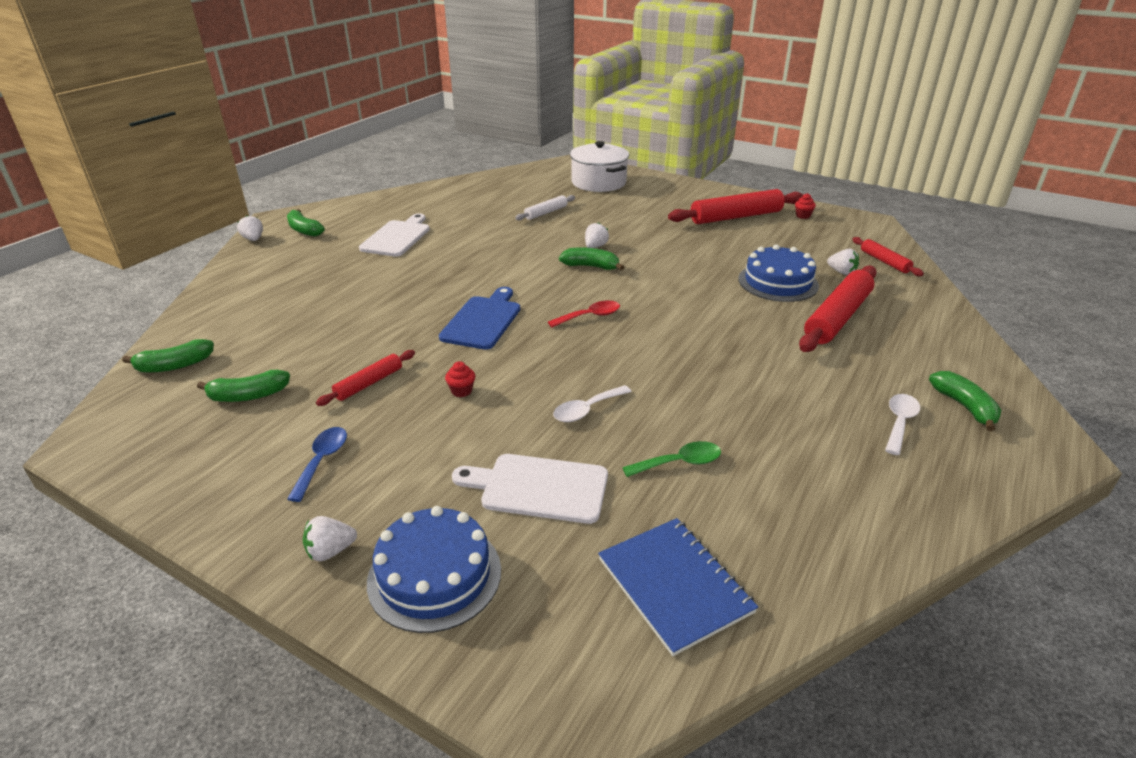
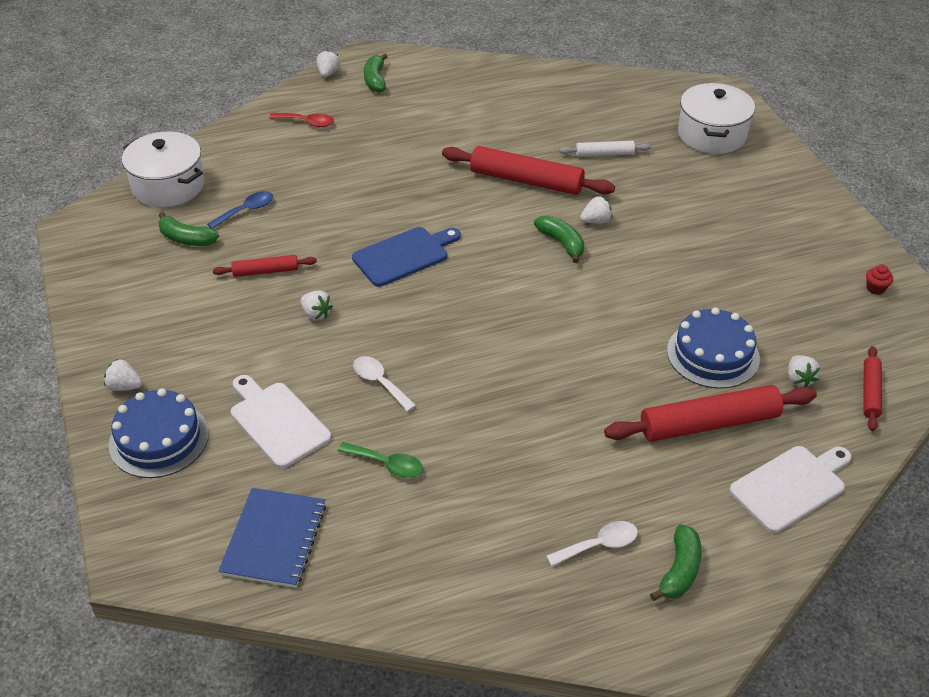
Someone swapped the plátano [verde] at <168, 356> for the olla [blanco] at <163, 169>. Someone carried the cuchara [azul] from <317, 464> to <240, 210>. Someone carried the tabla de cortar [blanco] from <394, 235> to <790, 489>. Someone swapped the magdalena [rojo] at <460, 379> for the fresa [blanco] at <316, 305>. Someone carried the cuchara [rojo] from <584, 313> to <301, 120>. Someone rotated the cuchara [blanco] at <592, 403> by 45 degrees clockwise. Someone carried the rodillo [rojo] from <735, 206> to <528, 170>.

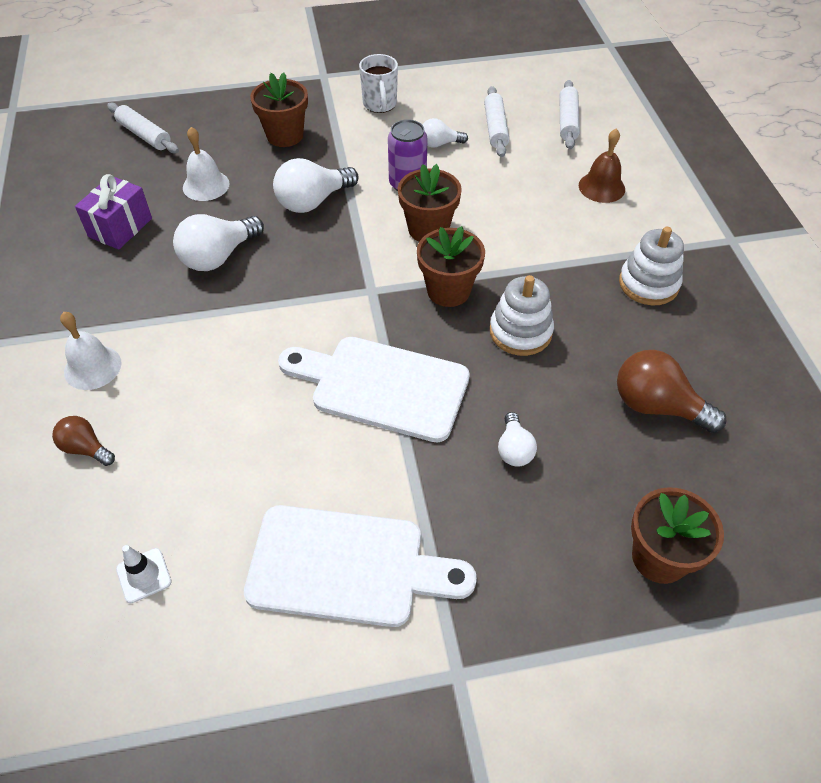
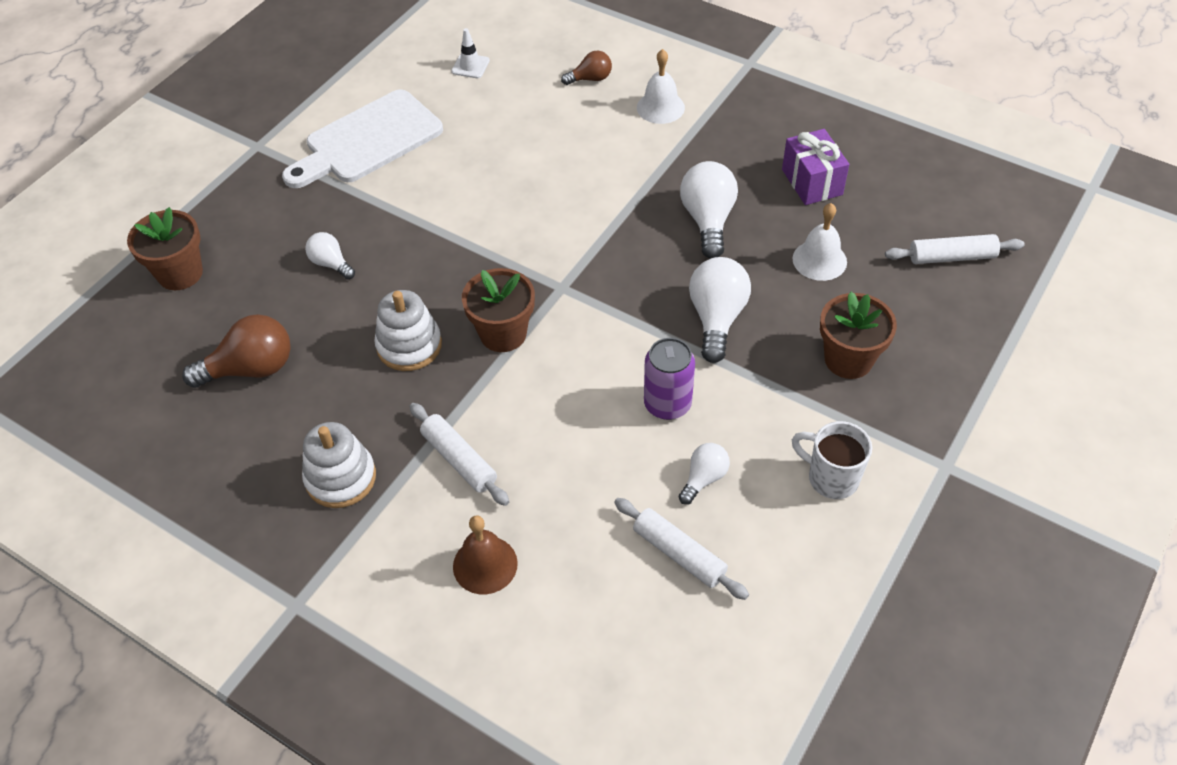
Someone took away the tabla de cortar [blanco] at <374, 390>. Someone took away the maceta [marrón] at <430, 203>. Someone carried the rodillo [blanco] from <569, 114> to <459, 454>.

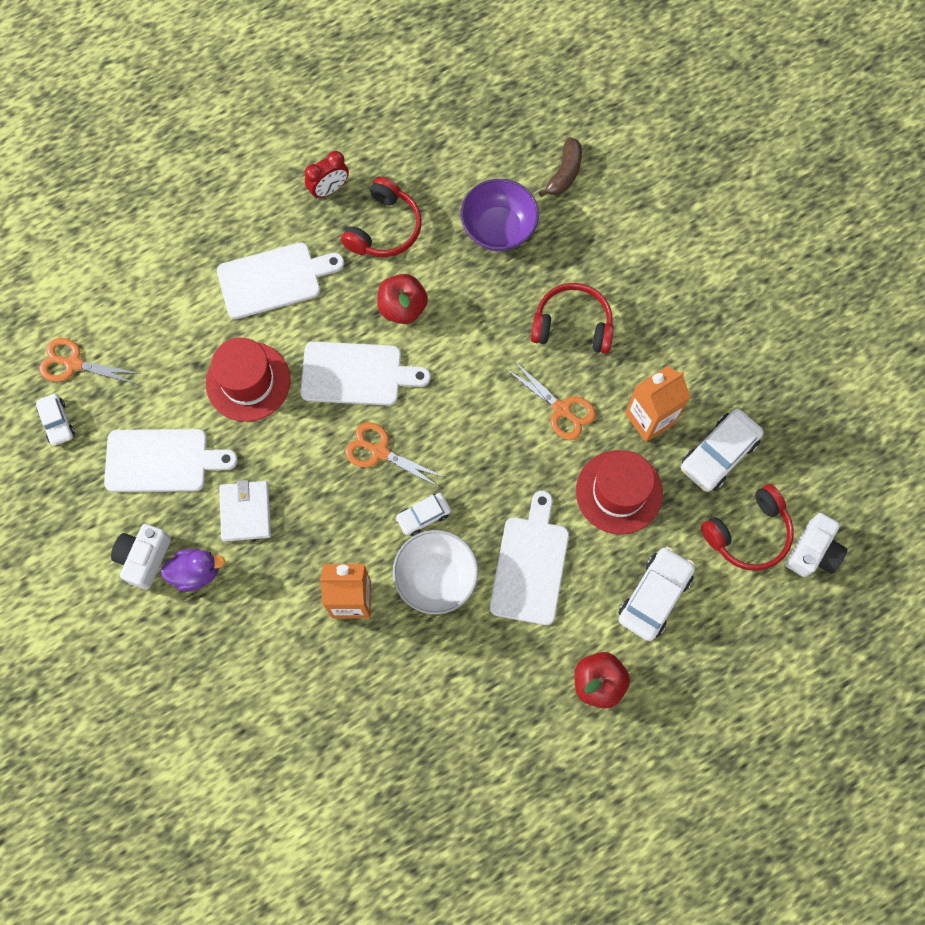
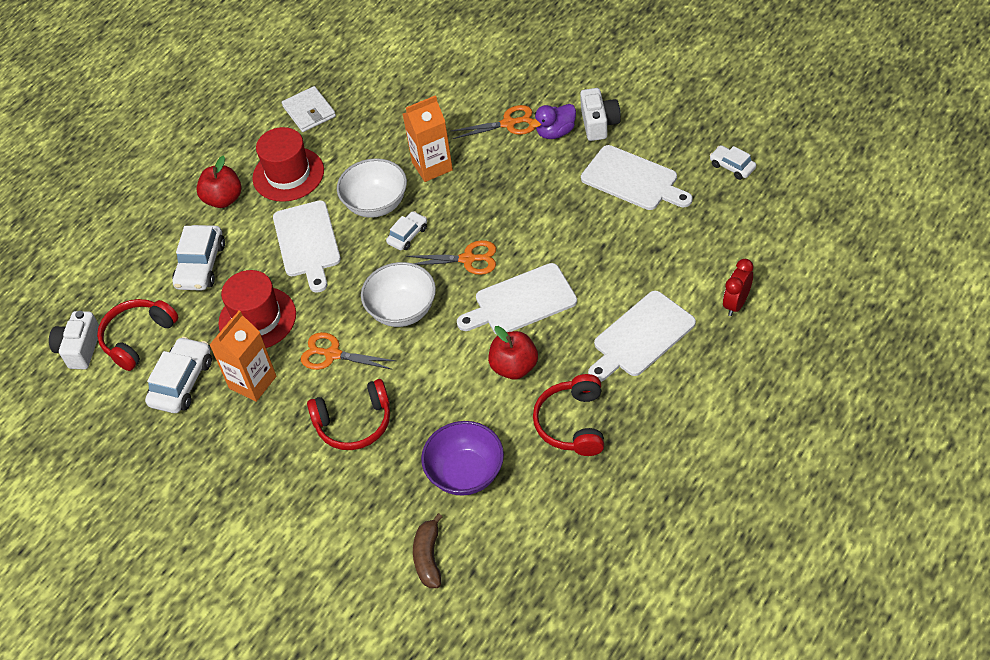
Someone carried the tijeras [naranja] from <90, 361> to <493, 122>. Someone rotated the tabla de cortar [blanco] at <171, 460> by 120 degrees counterclockwise. Someone carried the sombrero [rojo] from <248, 380> to <288, 164>. Someone carried the cartera [blanco] from <245, 511> to <309, 109>. Someone carried the despertador [rojo] from <327, 175> to <738, 287>. Someone put down the cuenco [blanco] at <398, 294>.

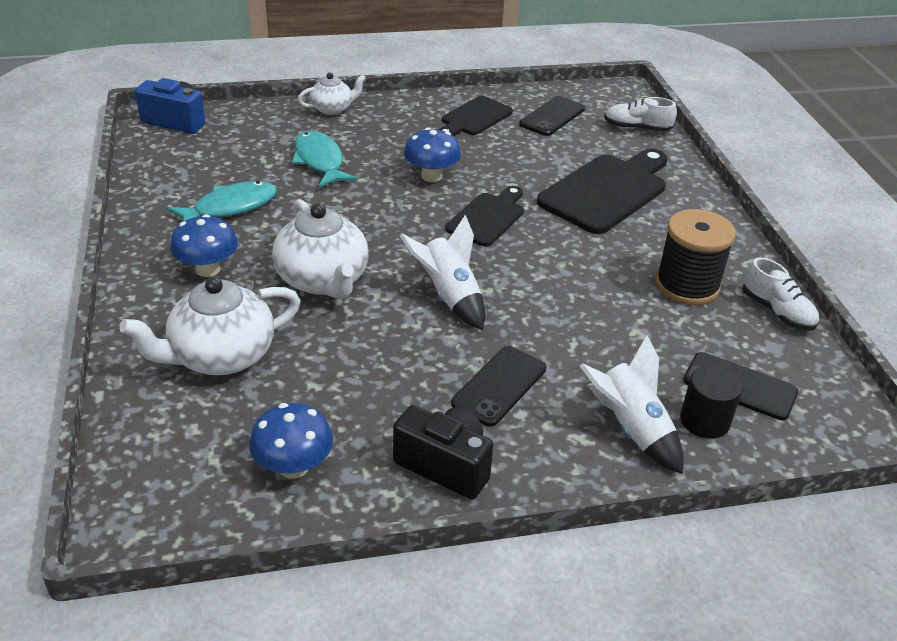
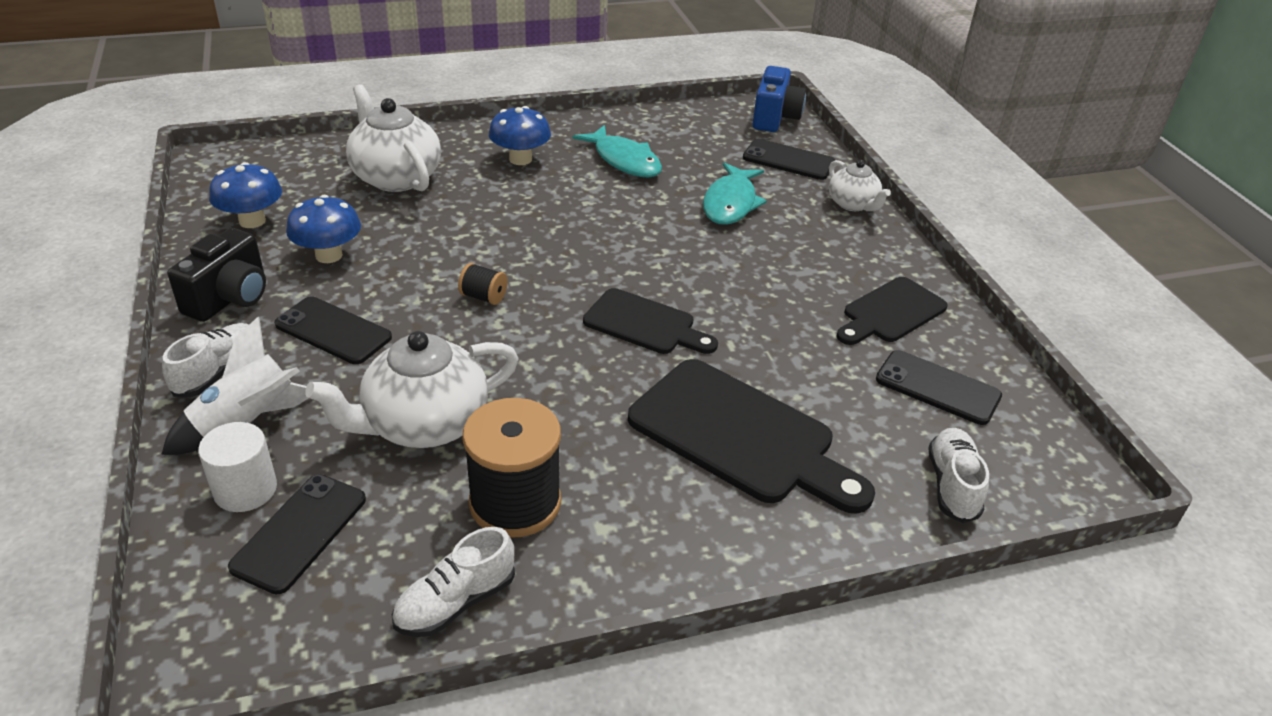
Someone carried the tetera [blanco] from <320, 249> to <412, 389>. Someone rotated the pez [turquesa] at <324, 159> by 135 degrees clockwise. Someone swapped the cohete [blanco] at <442, 272> for the carrete [negro] at <483, 284>. Someone carried the seta [azul] from <432, 155> to <323, 229>. Someone rotated the tabla de cortar [negro] at <475, 116> by 75 degrees counterclockwise. Someone repainted the cilindro [negro] at <711, 402>, which became the cilindro [blanco] at <237, 467>. Someone put down the zapato [blanco] at <205, 360>. Someone put down the móvil [negro] at <789, 159>.

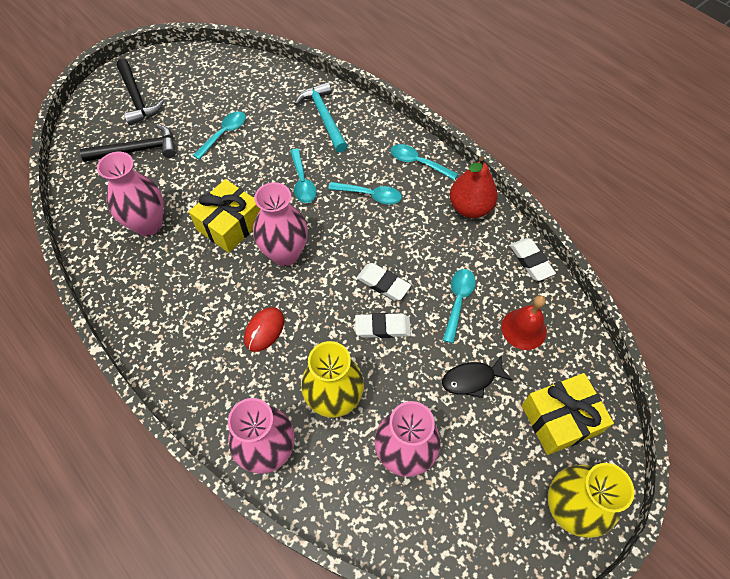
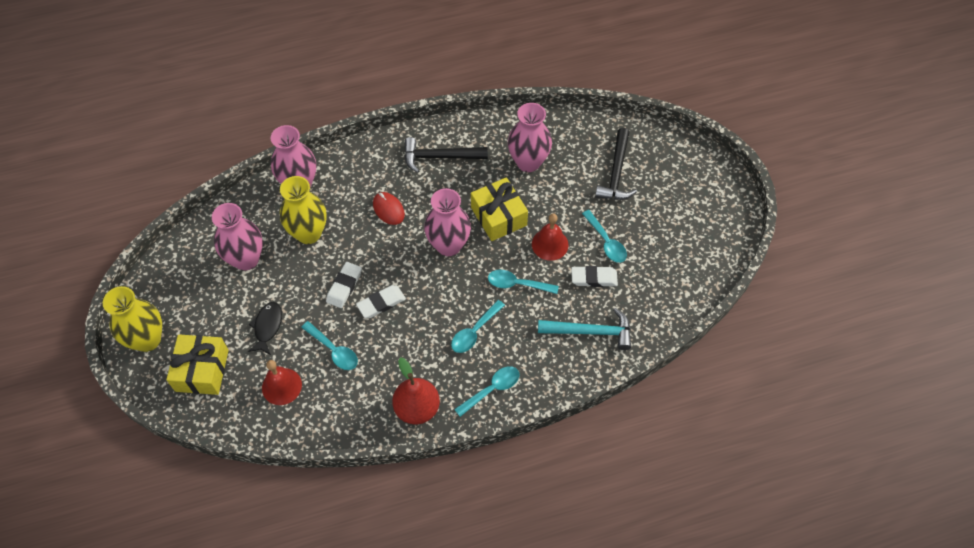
Someone carried the martillo [negro] from <140, 92> to <446, 155>. Someone carried the goma de borrar [blanco] from <533, 259> to <594, 276>. Someone put down the campana [rojo] at <550, 237>.

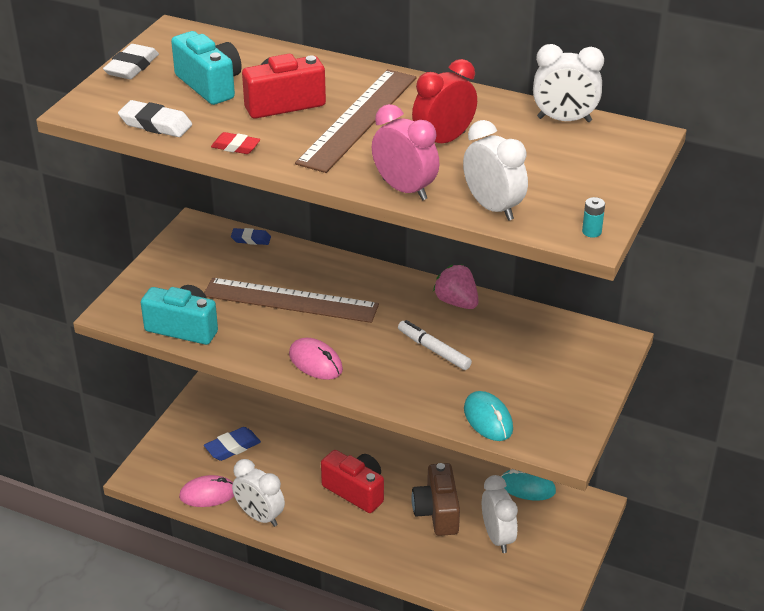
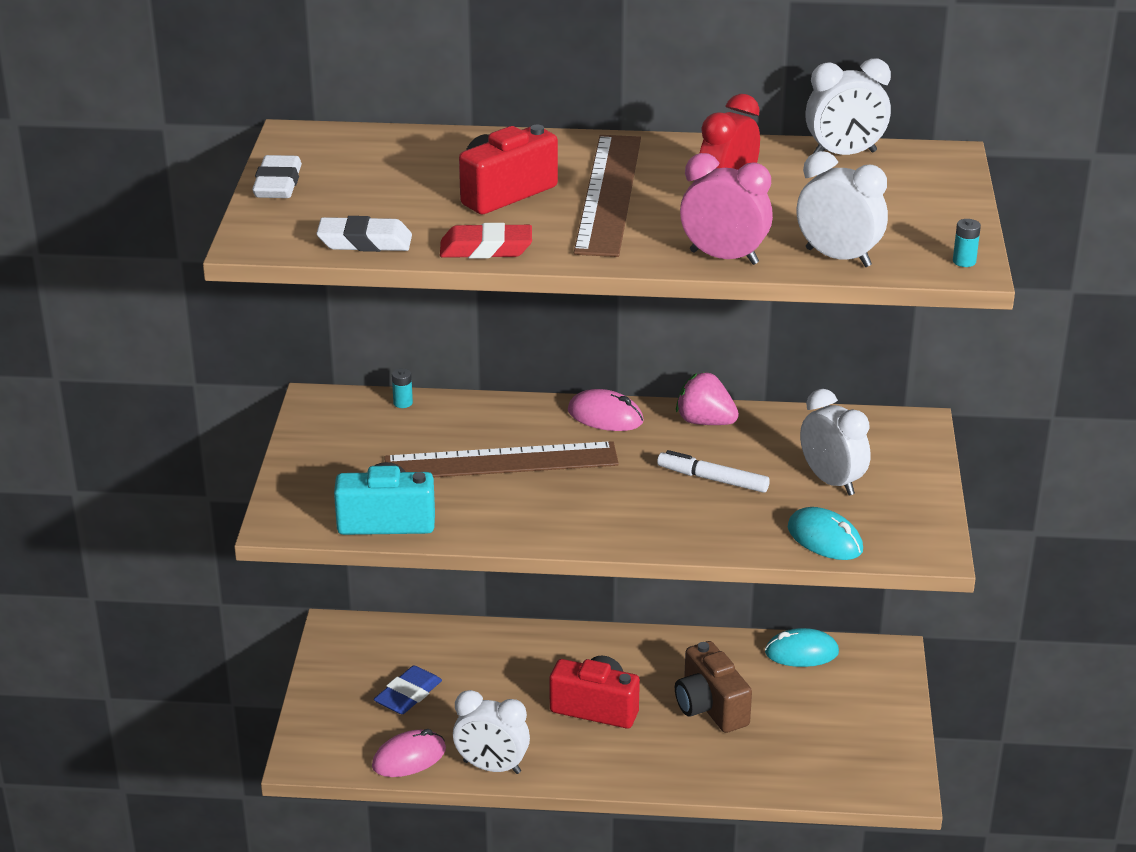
Someone took away the cámara [turquesa] at <206, 68>. Someone scaled the goma de borrar [rojo] at <235, 143> by 1.51. Someone swapped the goma de borrar [azul] at <251, 236> for the pila [turquesa] at <402, 388>. Someone carried the ratón [rosa] from <316, 359> to <606, 410>. Someone carried the despertador [blanco] from <500, 514> to <835, 442>.

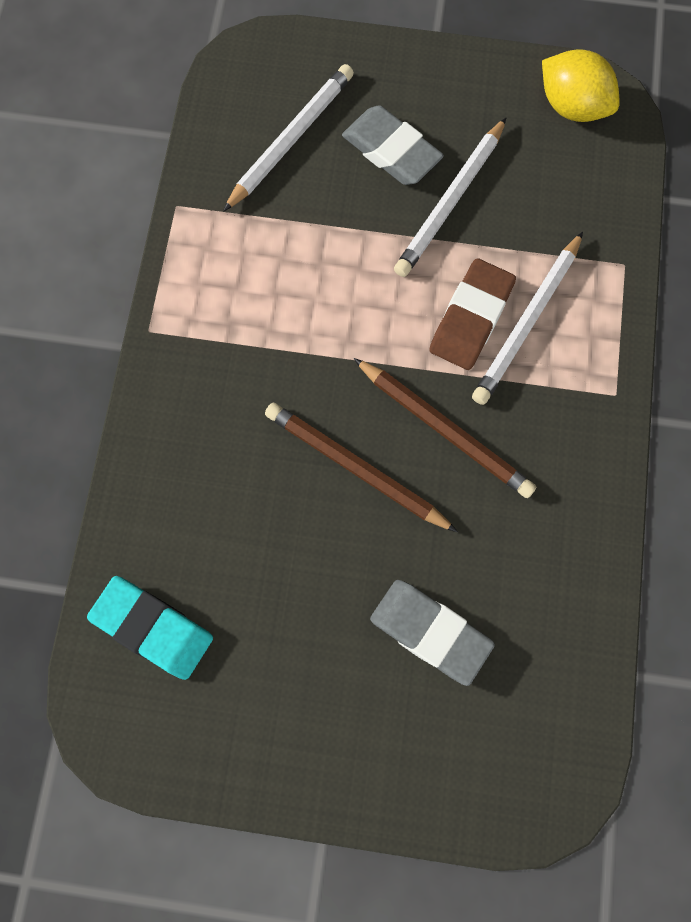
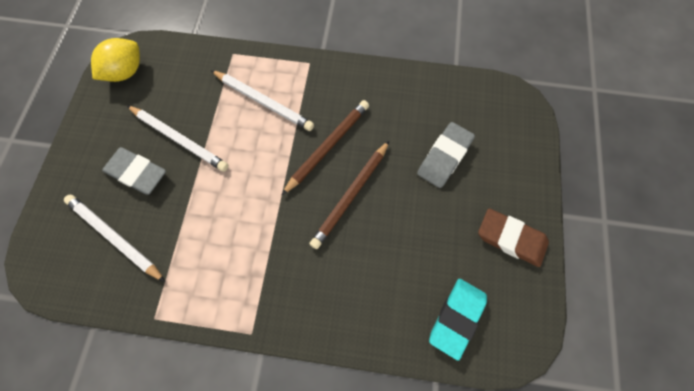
Someone rotated the goma de borrar [gris] at <393, 145> by 75 degrees clockwise. Someone carried the goma de borrar [marrón] from <472, 314> to <513, 237>.

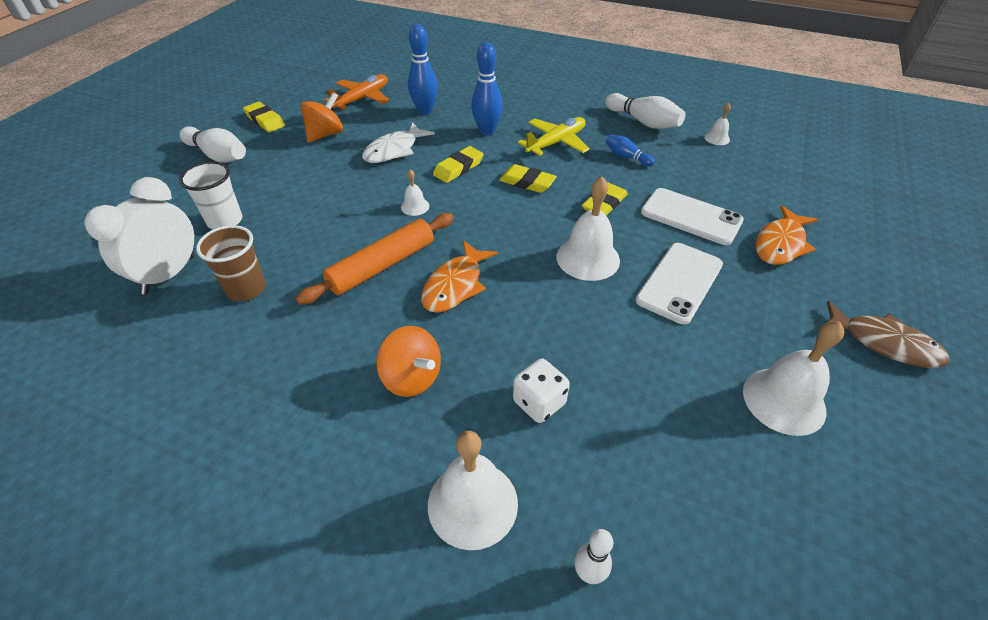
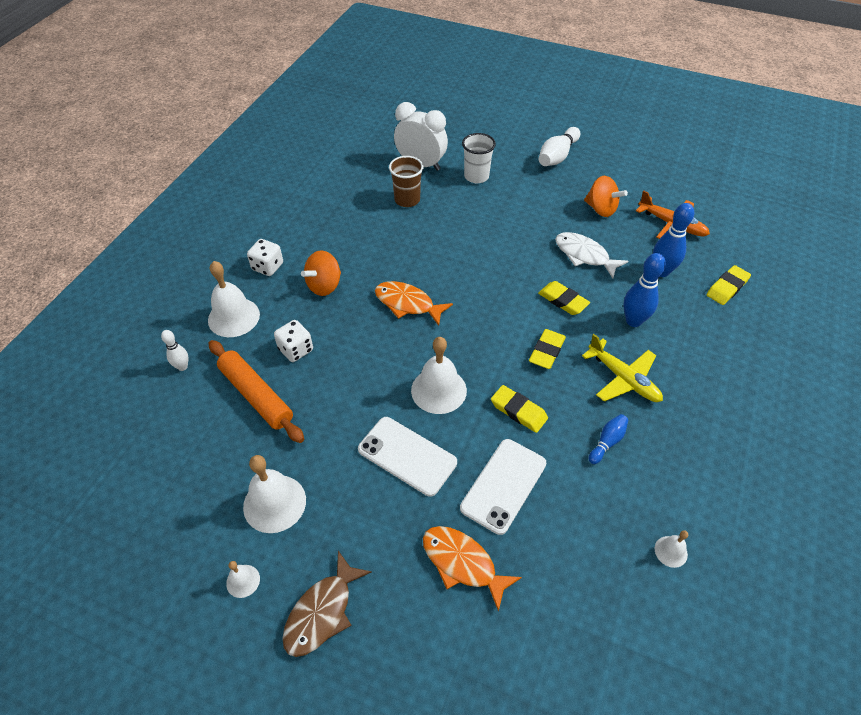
Someone carried the goma de borrar [amarillo] from <264, 117> to <728, 285>. Someone carried the rodillo [naranja] from <374, 259> to <256, 391>. Someone carried the campana [blanco] from <415, 192> to <243, 579>. Someone took away the bolo [blanco] at <645, 111>. Someone put down the dado [blanco] at <265, 257>.

